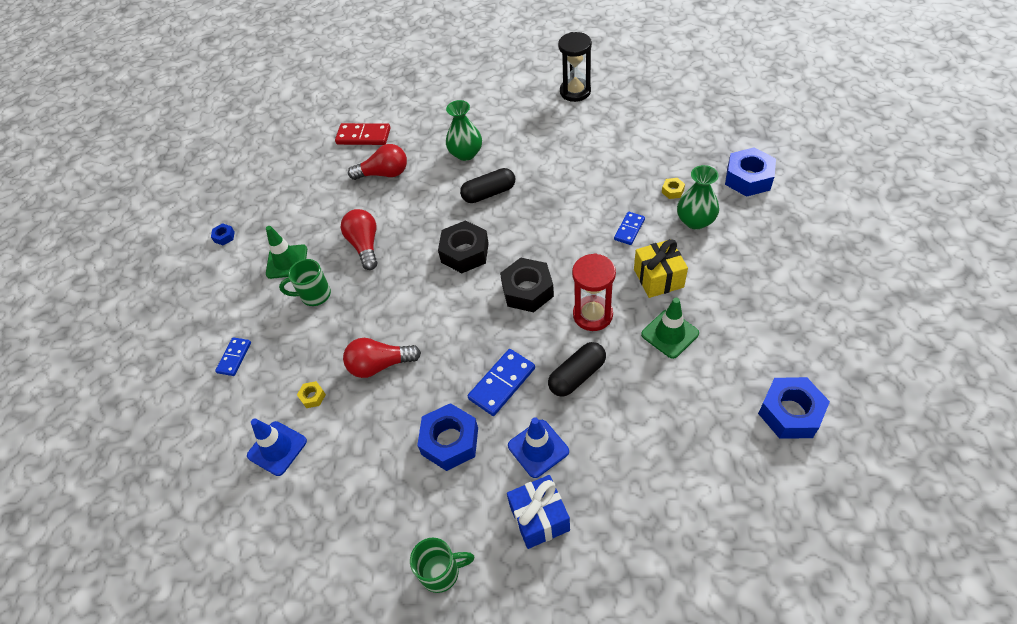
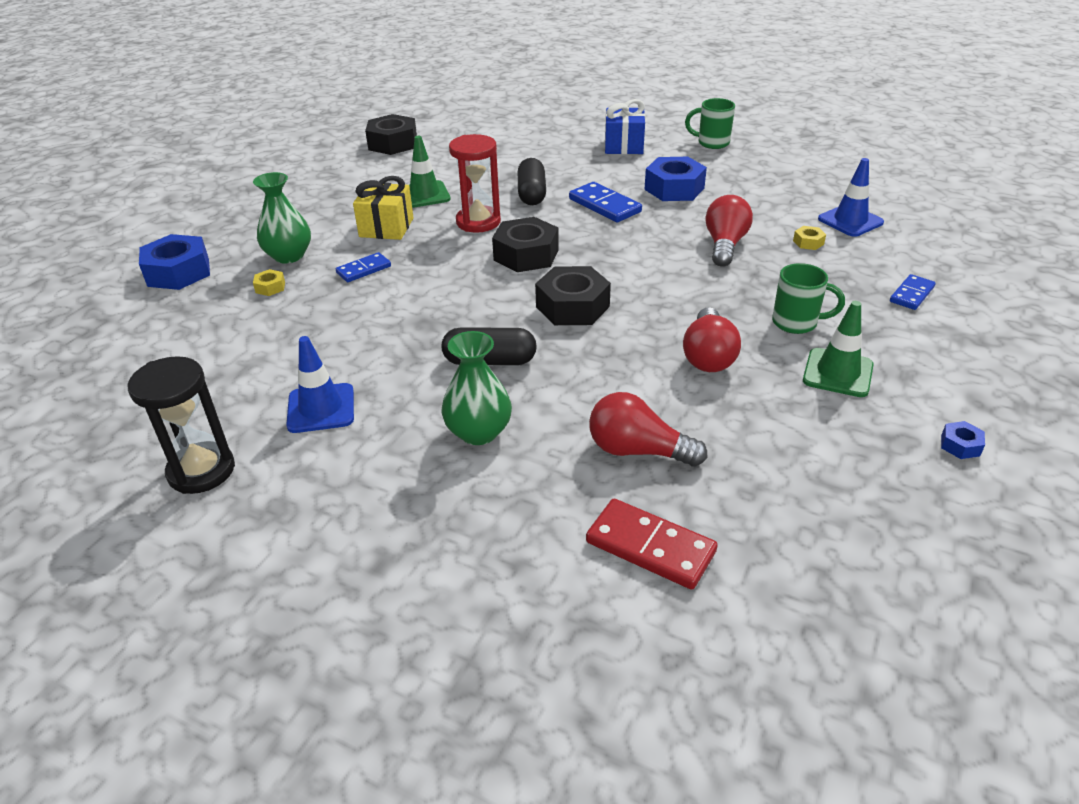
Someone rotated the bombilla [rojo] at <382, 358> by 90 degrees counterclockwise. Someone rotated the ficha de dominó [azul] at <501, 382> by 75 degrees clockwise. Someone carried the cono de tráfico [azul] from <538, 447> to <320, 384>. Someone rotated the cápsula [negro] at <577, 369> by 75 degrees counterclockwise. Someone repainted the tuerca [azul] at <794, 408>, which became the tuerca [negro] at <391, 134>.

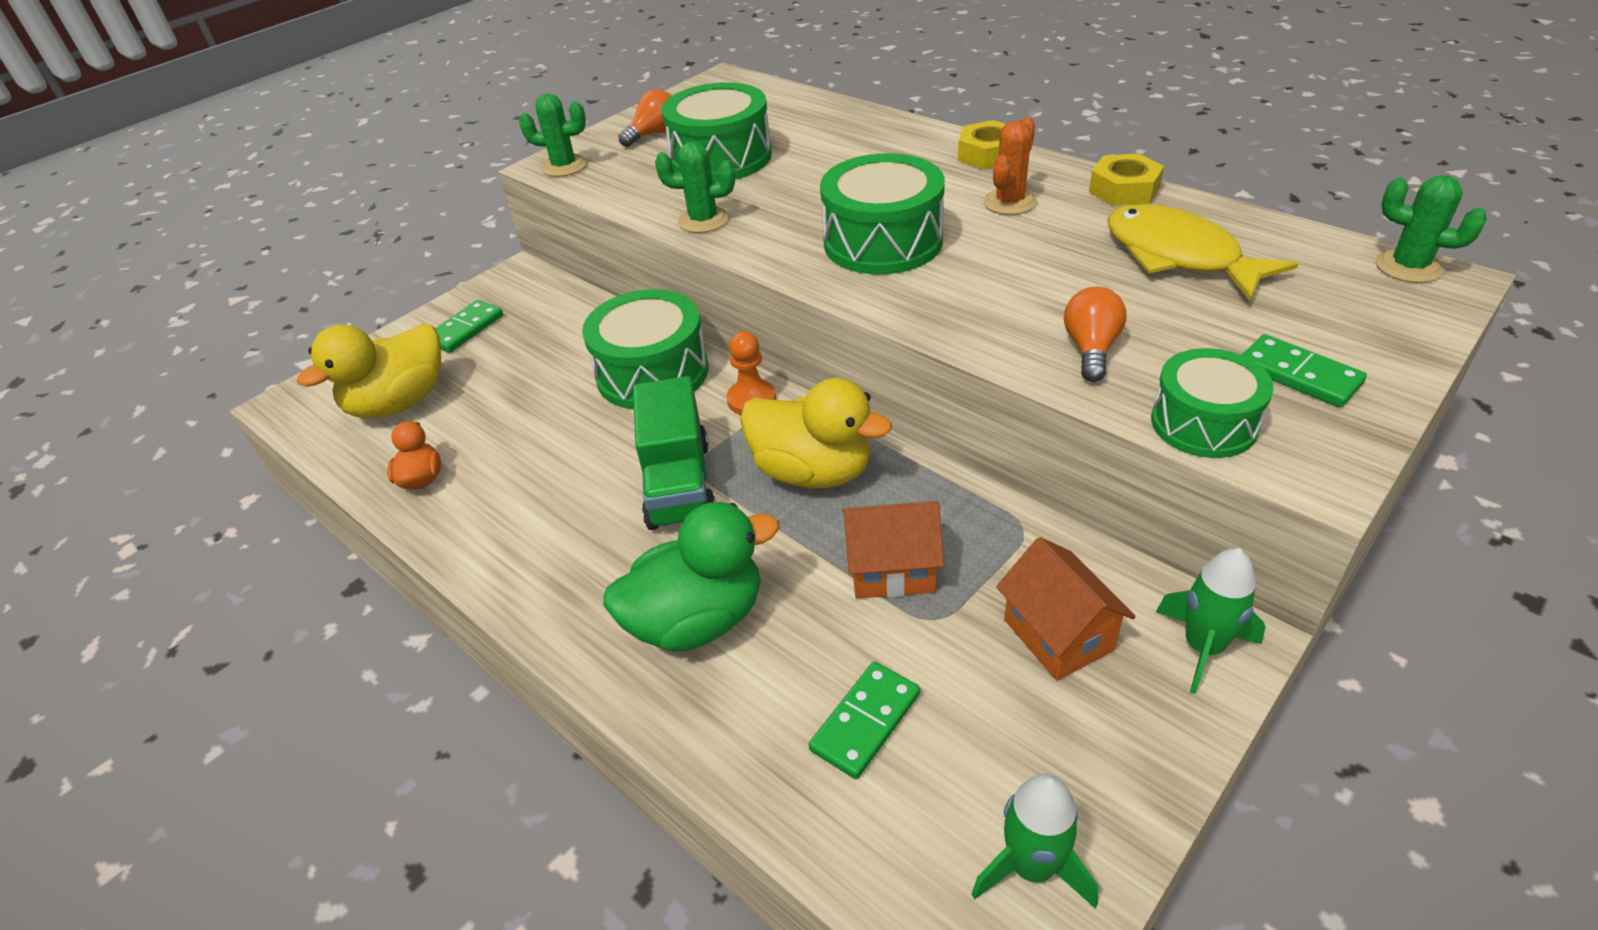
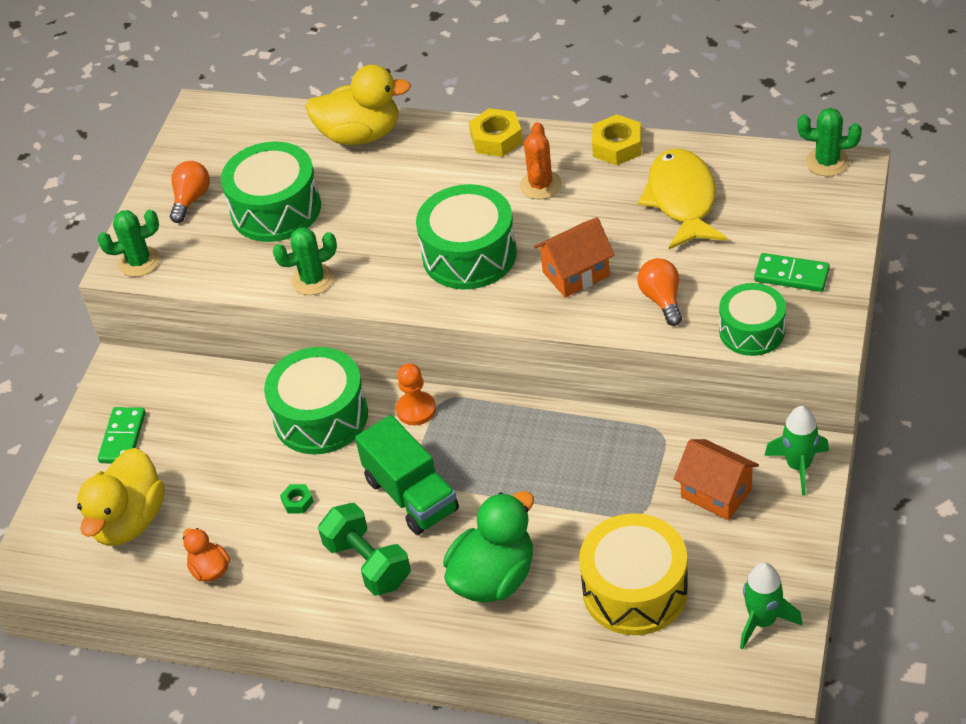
Someone carried the pato [amarillo] from <816, 433> to <358, 105>. Someone swapped the ficha de dominó [verde] at <864, 720> for the tambor [amarillo] at <633, 574>. Someone carried the casa [naranja] from <893, 550> to <574, 257>. Someone rotated the pez [amarillo] at <1202, 252> by 60 degrees clockwise. Someone put down the tuerca [verde] at <297, 498>. Someone put down the mancuerna [verde] at <364, 549>.

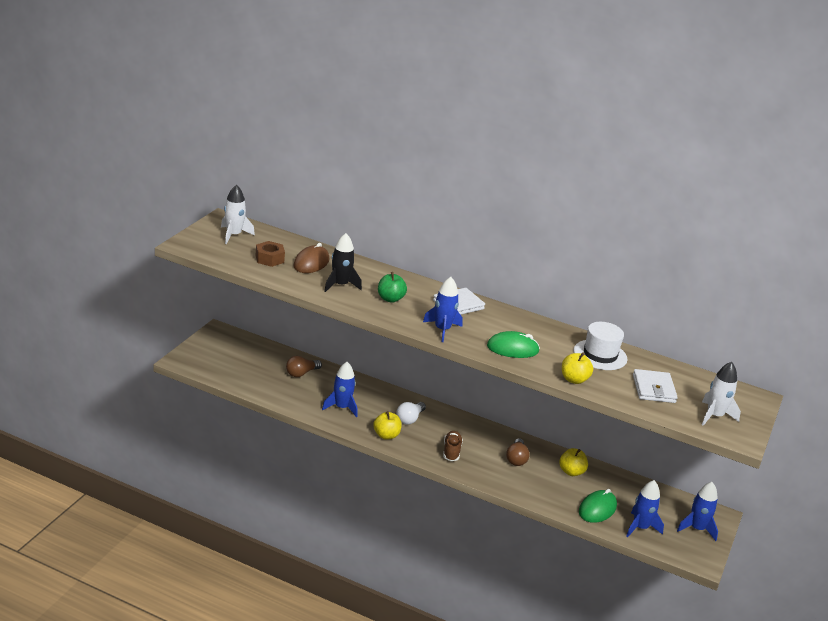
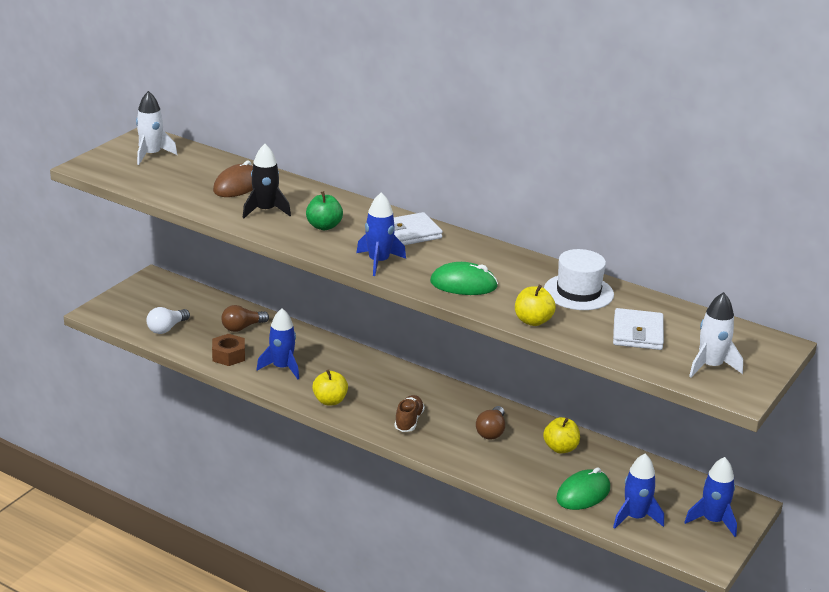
Someone carried the tuerca [marrón] from <270, 254> to <228, 350>. Someone carried the bombilla [blanco] from <411, 413> to <168, 320>.

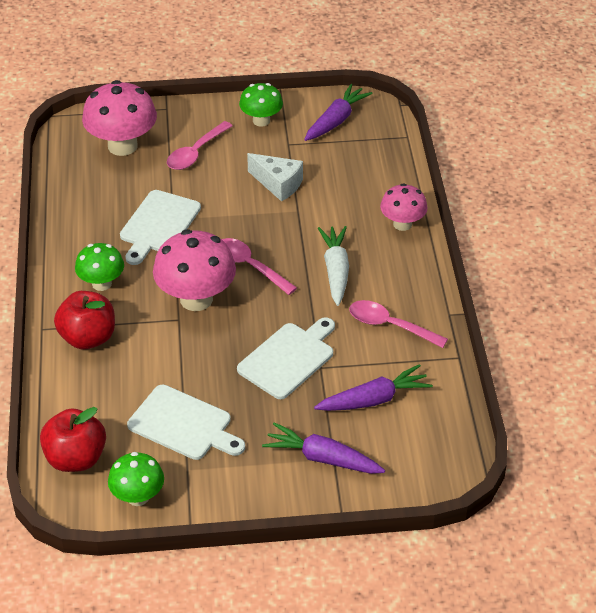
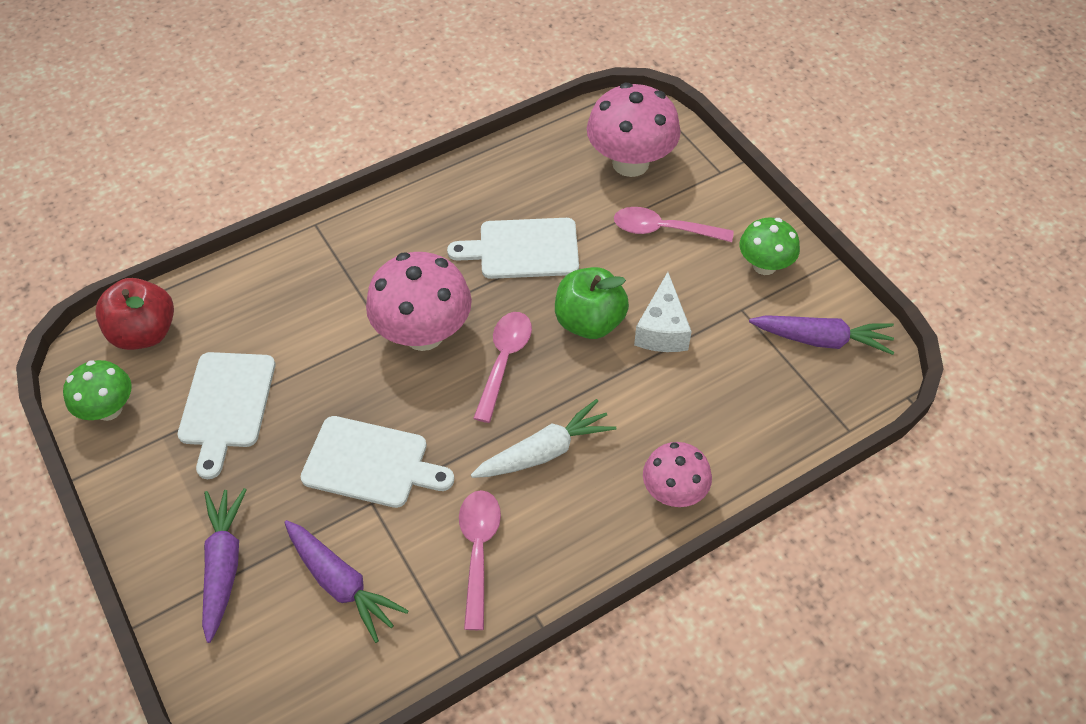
Someone took away the manzana [rojo] at <84, 320>. Someone took away the seta [verde] at <99, 267>. Someone put down the manzana [verde] at <592, 303>.

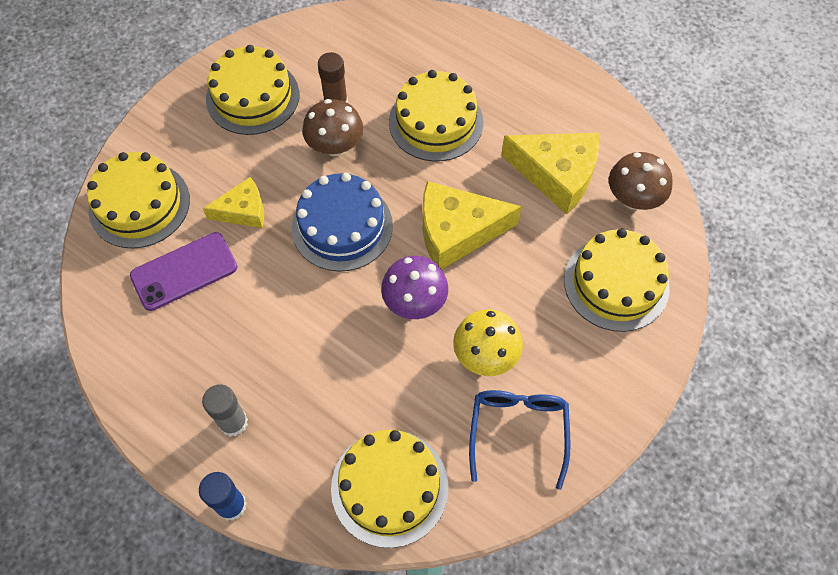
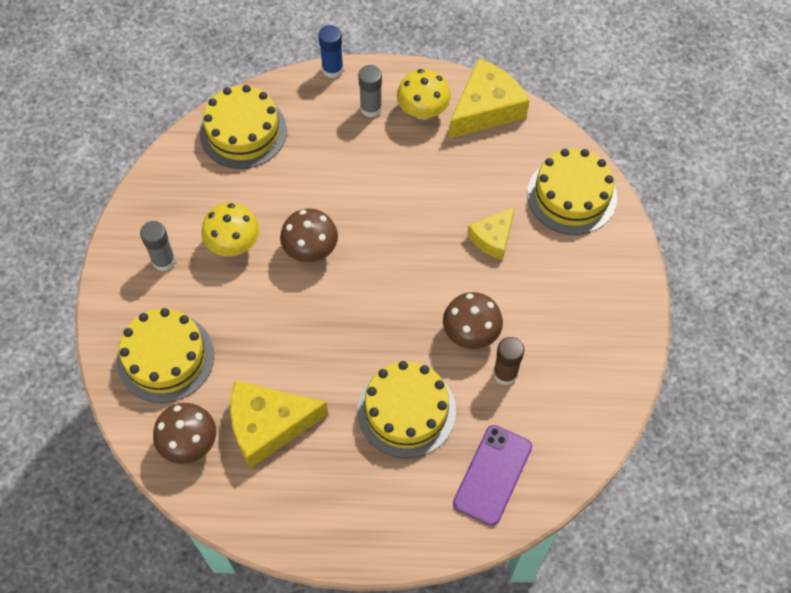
Someone carried the móvil [morado] from <184, 271> to <492, 475>. Someone took away the tarta [amarillo] at <252, 90>. Someone took away the tarta [azul] at <342, 222>. Someone repainted the seta [morado] at <414, 287>, which became the seta [marrón] at <309, 235>. Someone carried the queso [amarillo] from <472, 225> to <489, 98>. Someone took away the gafas [azul] at <520, 440>. Someone put down the barra de pegamento [gris] at <157, 246>. Someone put down the seta [amarillo] at <424, 94>.

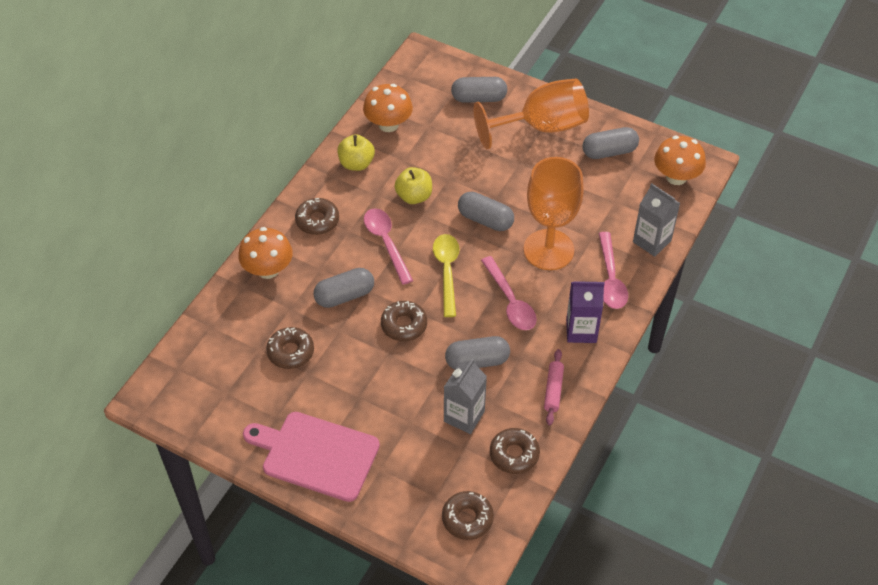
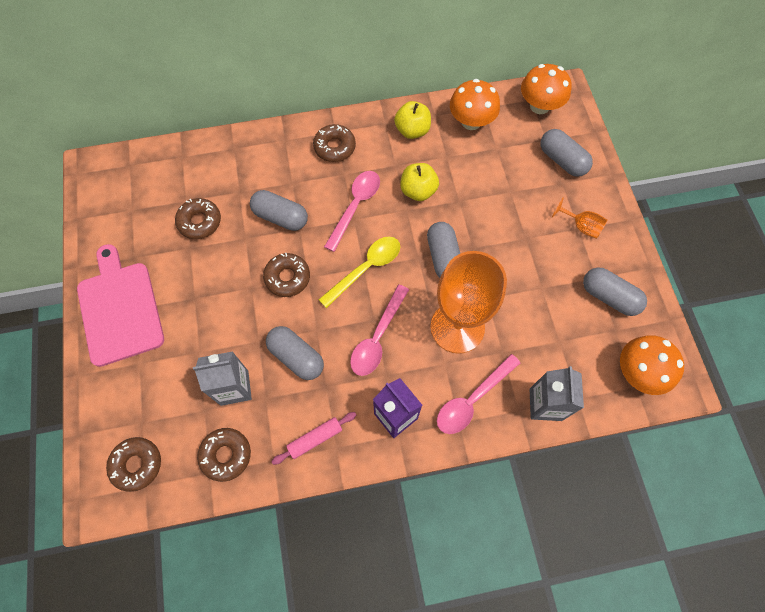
Someone carried the seta [naranja] from <265, 253> to <546, 89>. Someone scaled the copa [naranja] at <531, 113> by 0.43.

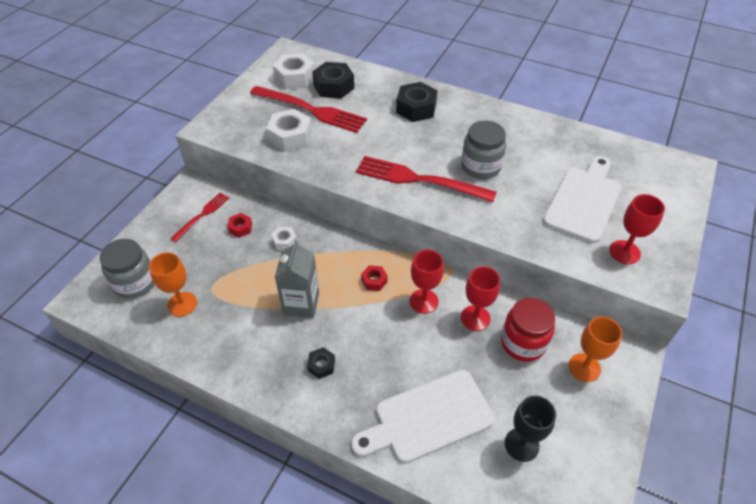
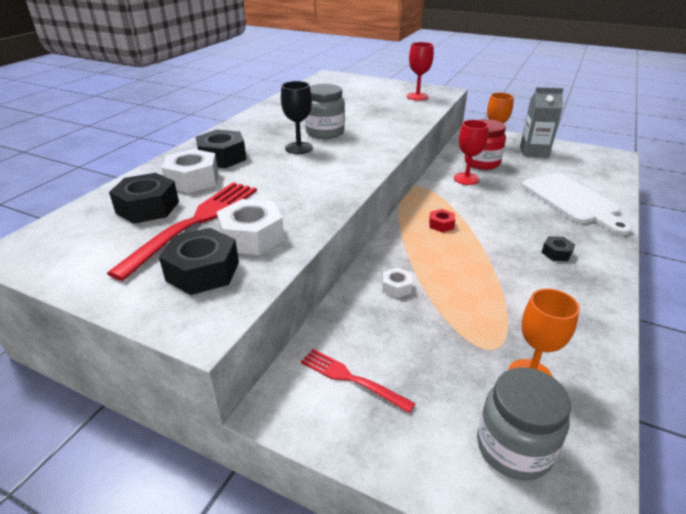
Someone took away the tuerca [rojo] at <239, 225>. Someone carried the tuerca [blanco] from <294, 71> to <189, 171>. Someone carried the cartón de leche [gris] from <297, 278> to <542, 122>. Someone took away the tenedor [rojo] at <426, 179>. Someone took away the copa [rojo] at <427, 282>. Someone carried the copa [negro] from <530, 428> to <297, 117>. Someone took away the tabla de cortar [blanco] at <582, 199>. Someone put down the tuerca [negro] at <199, 261>.

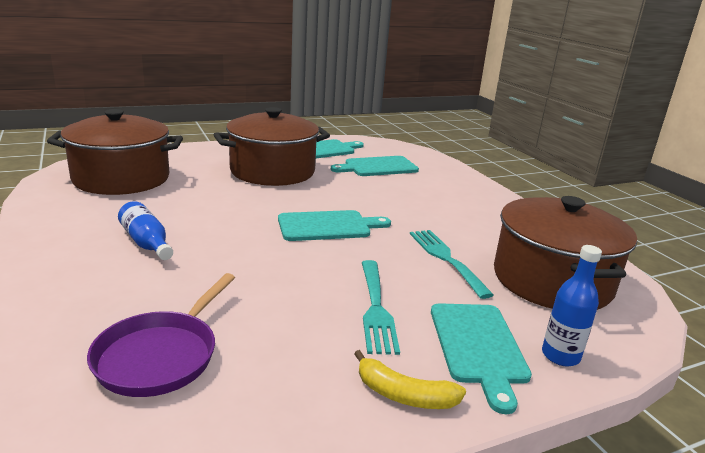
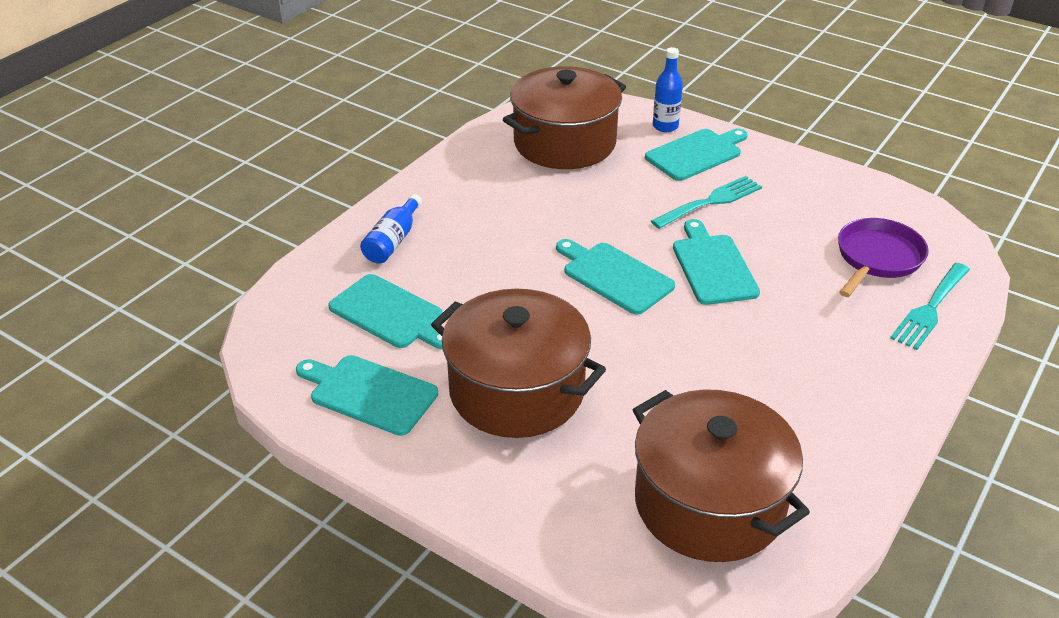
Someone rotated the sartén [morado] at <161, 335> by 45 degrees counterclockwise. Someone carried the botella [azul] from <145, 230> to <391, 228>. Someone took away the plátano [amarillo] at <410, 379>. Someone carried the tenedor [turquesa] from <452, 264> to <930, 306>. Someone put down the tabla de cortar [turquesa] at <716, 262>.

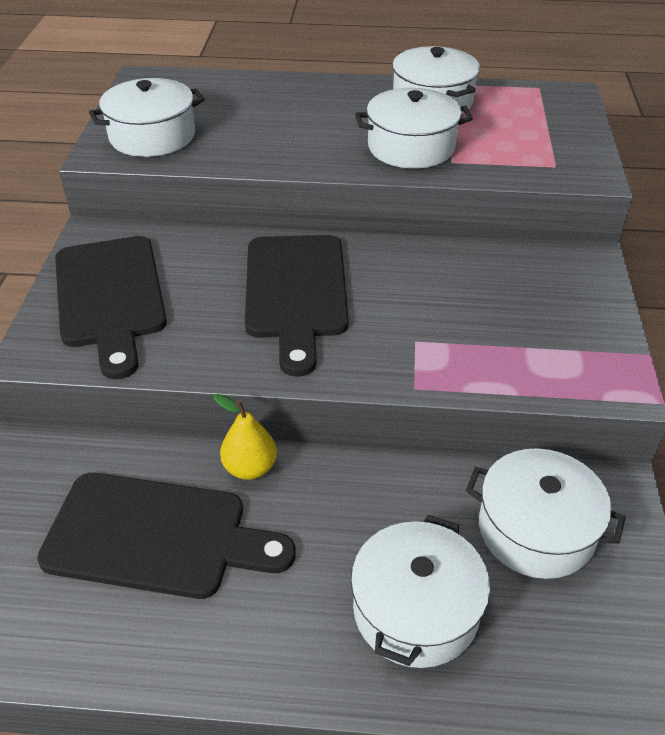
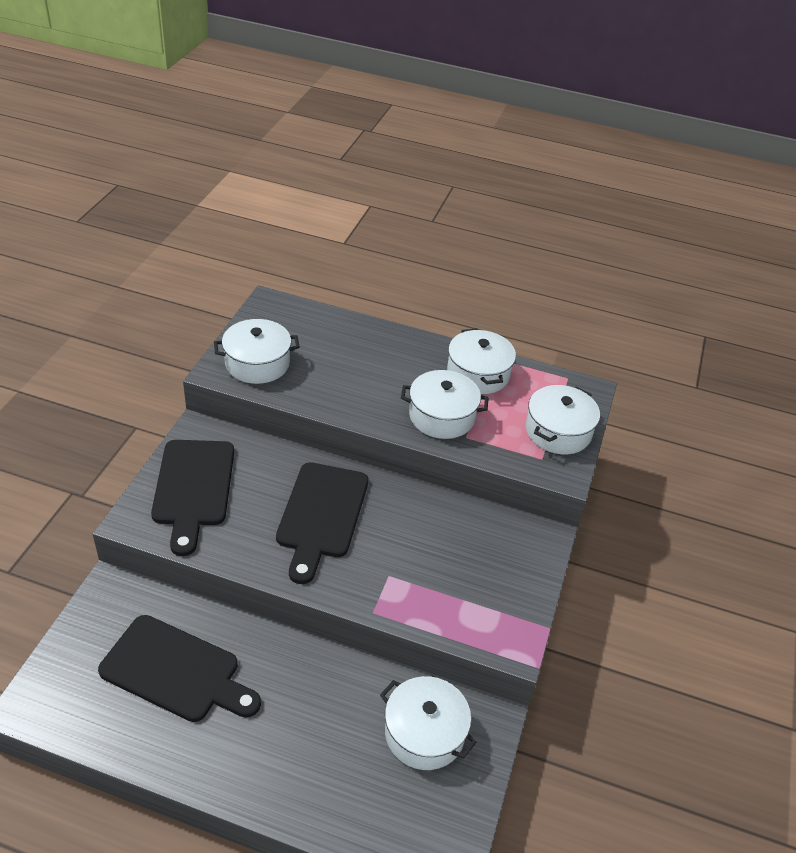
Someone took away the pera [amarillo] at <245, 437>. Someone carried the olla [blanco] from <420, 591> to <563, 419>.

